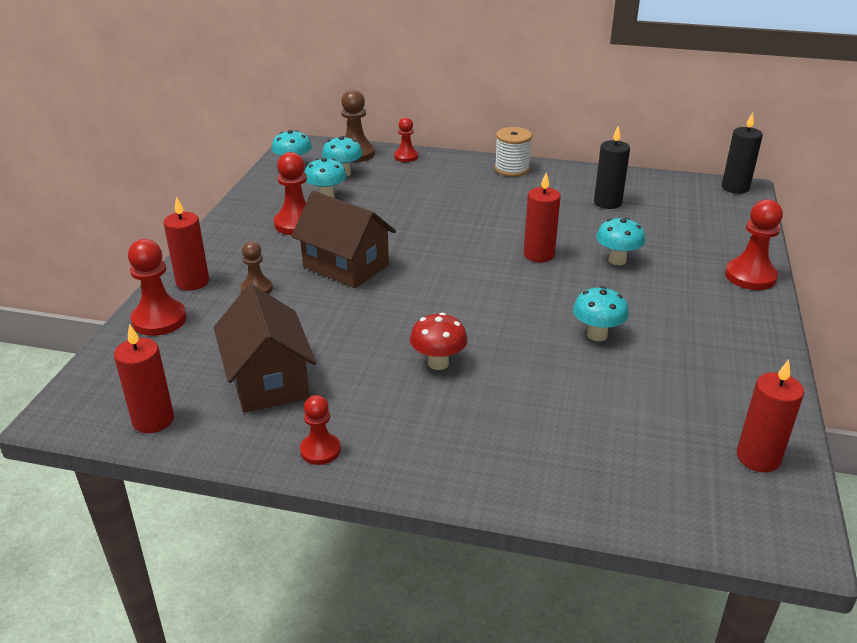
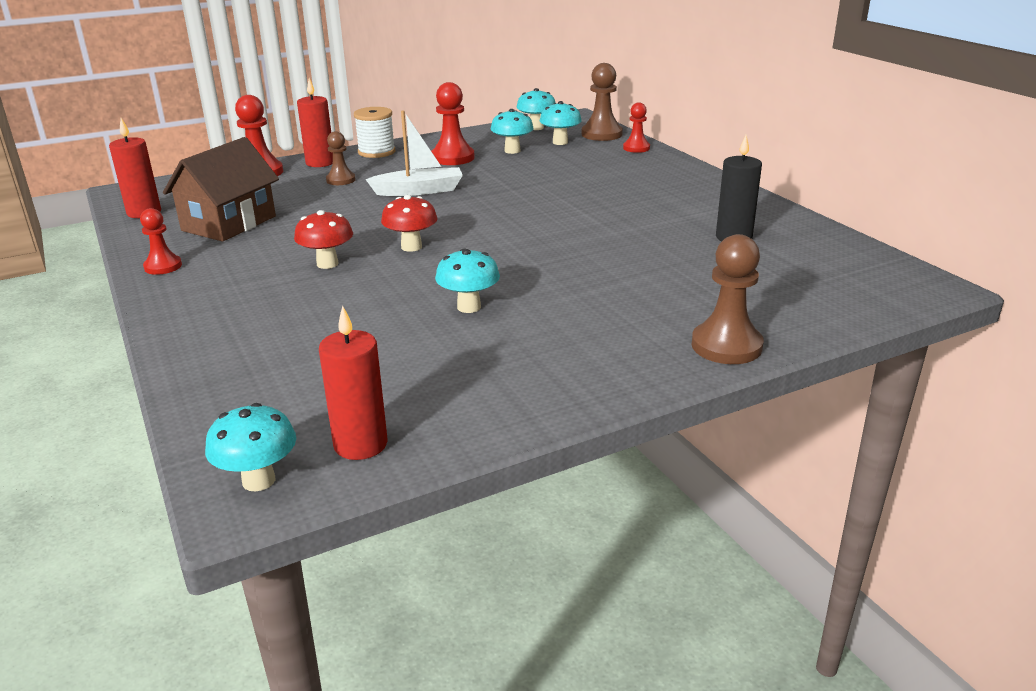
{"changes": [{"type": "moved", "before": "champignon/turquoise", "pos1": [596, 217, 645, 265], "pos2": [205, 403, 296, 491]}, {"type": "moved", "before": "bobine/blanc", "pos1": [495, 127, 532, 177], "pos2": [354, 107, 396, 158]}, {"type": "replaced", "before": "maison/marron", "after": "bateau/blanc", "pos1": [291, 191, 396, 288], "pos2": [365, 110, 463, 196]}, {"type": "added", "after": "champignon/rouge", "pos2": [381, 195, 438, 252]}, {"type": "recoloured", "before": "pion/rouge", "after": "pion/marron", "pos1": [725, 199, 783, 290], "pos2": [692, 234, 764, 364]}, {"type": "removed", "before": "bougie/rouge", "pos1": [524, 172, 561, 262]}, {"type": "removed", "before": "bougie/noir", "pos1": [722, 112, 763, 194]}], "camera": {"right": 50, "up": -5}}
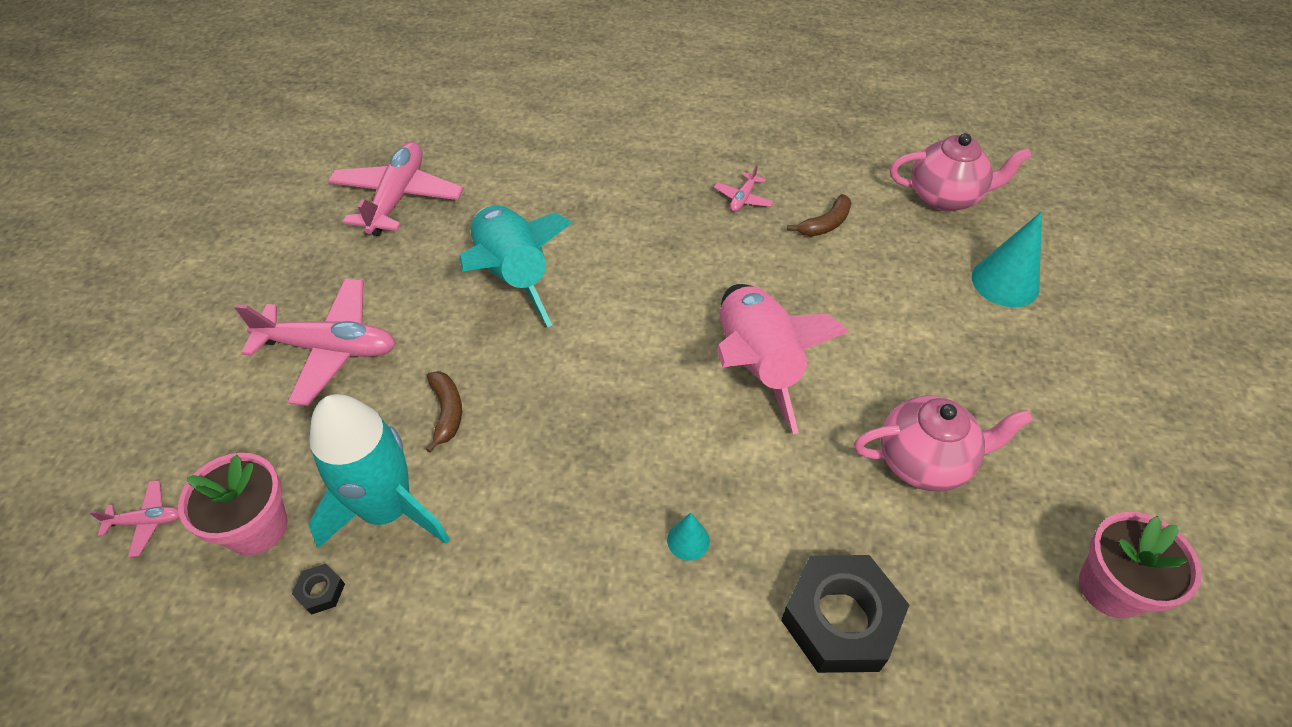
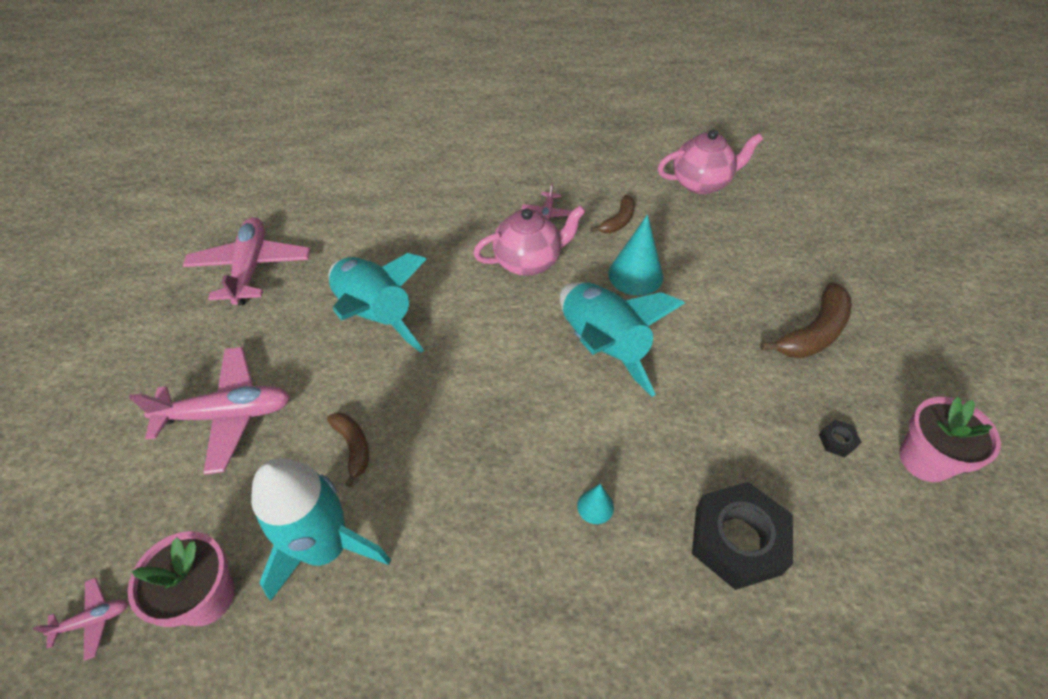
{"changes": [{"type": "moved", "before": "théière/rose", "pos1": [854, 396, 1033, 492], "pos2": [473, 205, 586, 276]}, {"type": "recoloured", "before": "fusée/rose", "after": "fusée/turquoise", "pos1": [717, 284, 849, 435], "pos2": [560, 282, 685, 397]}, {"type": "moved", "before": "cône/turquoise", "pos1": [972, 211, 1042, 307], "pos2": [608, 215, 663, 296]}, {"type": "added", "after": "banane/marron", "pos2": [760, 282, 852, 358]}, {"type": "moved", "before": "écrou/noir", "pos1": [292, 564, 345, 615], "pos2": [819, 420, 861, 458]}], "camera": {"right": -15, "up": 0}}
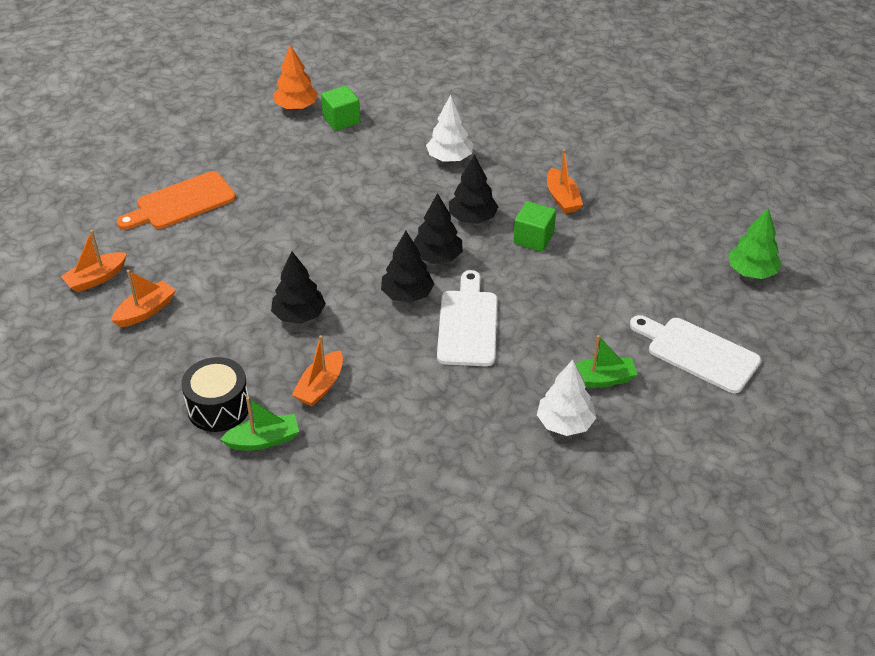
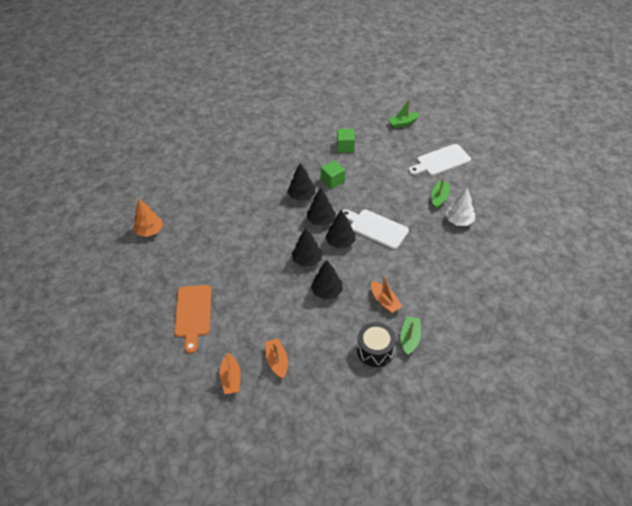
{"changes": [{"type": "added", "after": "arbre/noir", "pos2": [292, 228, 322, 267]}, {"type": "moved", "before": "cube/vert", "pos1": [321, 85, 360, 131], "pos2": [337, 129, 355, 152]}, {"type": "replaced", "before": "arbre/vert", "after": "bateau/vert", "pos1": [728, 208, 782, 279], "pos2": [388, 99, 419, 128]}, {"type": "removed", "before": "arbre/blanc", "pos1": [426, 95, 473, 162]}, {"type": "removed", "before": "bateau/orange", "pos1": [547, 149, 583, 214]}], "camera": {"right": -60, "up": 5}}
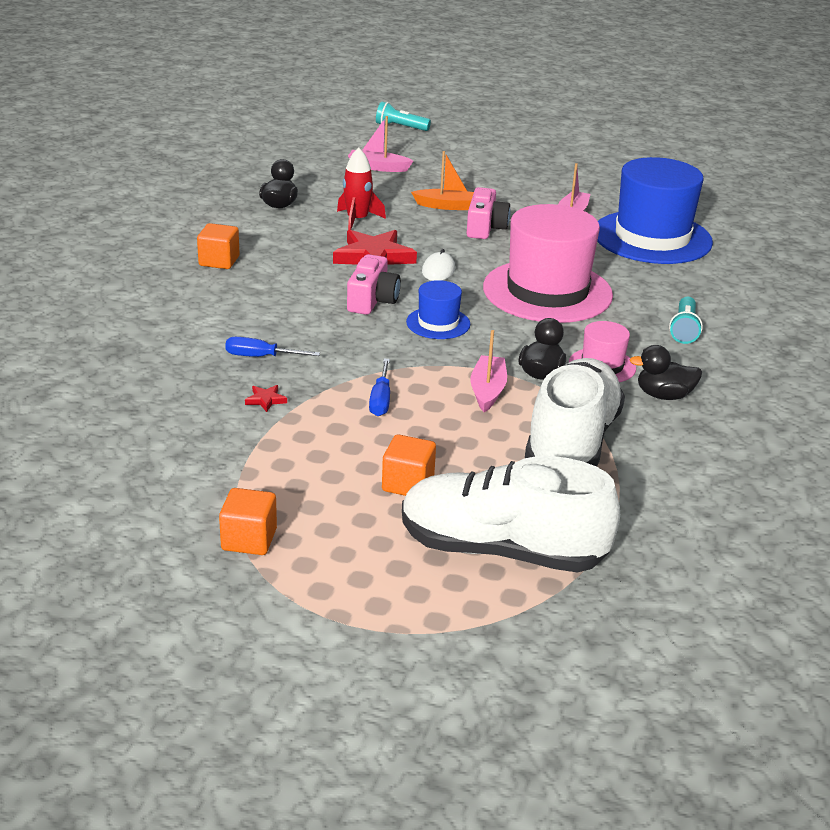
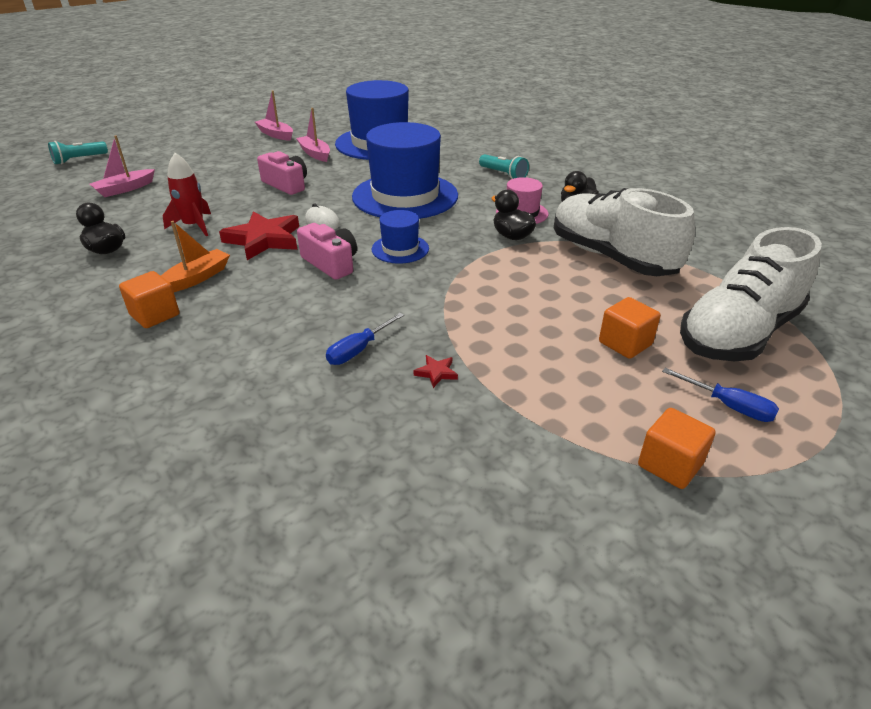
{"changes": [{"type": "moved", "before": "bateau/orange", "pos1": [411, 151, 474, 210], "pos2": [161, 221, 230, 292]}, {"type": "moved", "before": "bateau/rose", "pos1": [471, 330, 507, 412], "pos2": [255, 91, 293, 141]}, {"type": "recoloured", "before": "chapeau/rose", "after": "chapeau/bleu", "pos1": [483, 204, 613, 323], "pos2": [352, 122, 458, 219]}, {"type": "moved", "before": "tournevis/bleu", "pos1": [369, 359, 390, 416], "pos2": [662, 368, 779, 422]}], "camera": {"right": -55, "up": 5}}
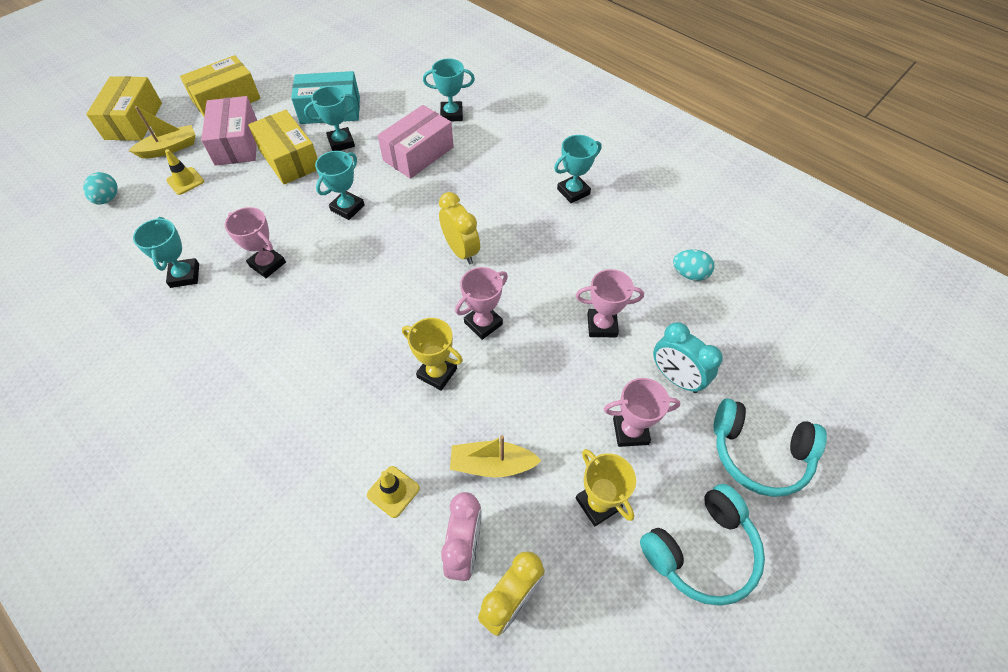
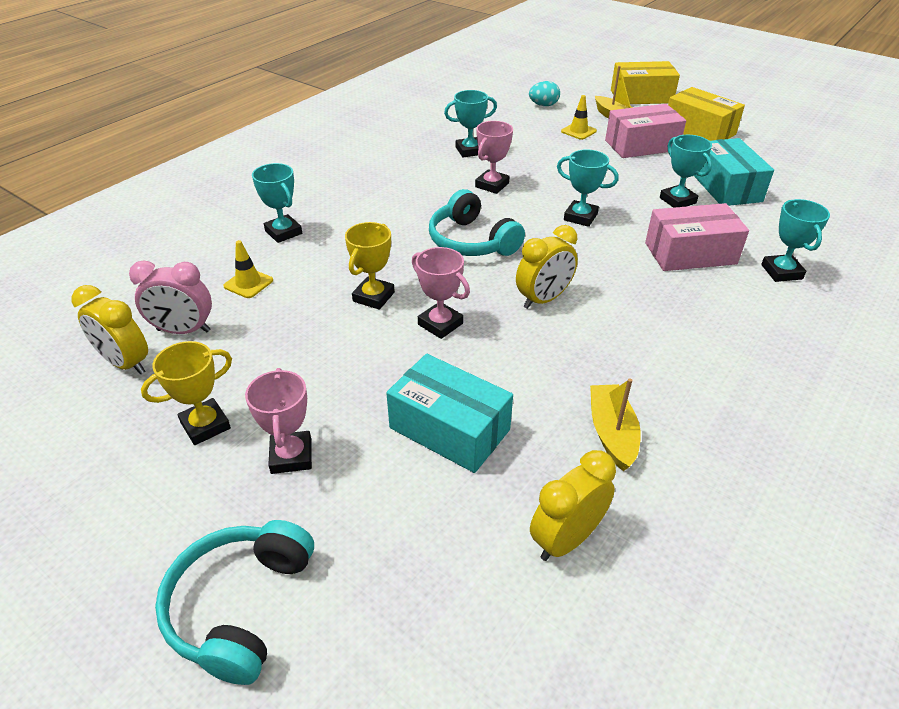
{"changes": [{"type": "moved", "before": "trophée/turquoise", "pos1": [554, 135, 601, 203], "pos2": [252, 163, 302, 243]}, {"type": "replaced", "before": "trophée/rose", "after": "boîte/turquoise", "pos1": [576, 269, 644, 337], "pos2": [386, 354, 513, 473]}, {"type": "moved", "before": "casque audio/turquoise", "pos1": [640, 484, 765, 606], "pos2": [429, 189, 525, 256]}, {"type": "replaced", "before": "œuf/turquoise", "after": "réveil/jaune", "pos1": [673, 249, 714, 281], "pos2": [530, 450, 616, 561]}, {"type": "moved", "before": "bateau/jaune", "pos1": [450, 435, 542, 478], "pos2": [590, 378, 641, 471]}, {"type": "turned", "before": "boîte/rose", "pos1": [378, 105, 454, 179], "pos2": [645, 203, 749, 271], "turn": -45}, {"type": "removed", "before": "boîte/jaune", "pos1": [248, 110, 318, 185]}, {"type": "removed", "before": "réveil/turquoise", "pos1": [653, 322, 723, 393]}], "camera": {"right": 85, "up": -15}}
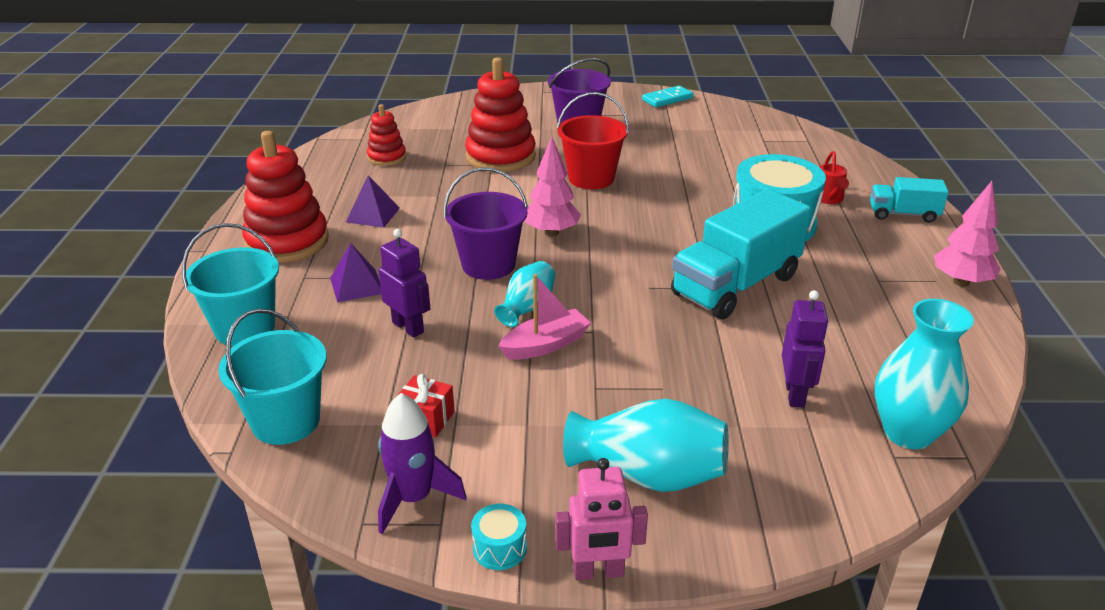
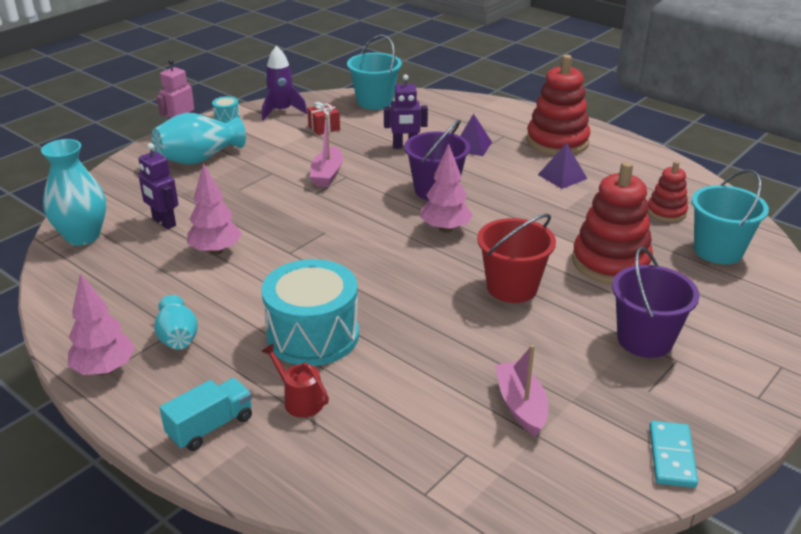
{"changes": [{"type": "moved", "before": "vase/turquoise", "pos1": [494, 261, 555, 327], "pos2": [154, 295, 198, 350]}, {"type": "added", "after": "arbre/rose", "pos2": [187, 163, 242, 255]}, {"type": "added", "after": "bateau/rose", "pos2": [495, 345, 548, 437]}, {"type": "moved", "before": "seau/turquoise", "pos1": [182, 223, 279, 346], "pos2": [692, 169, 769, 264]}, {"type": "removed", "before": "camion/turquoise", "pos1": [671, 189, 811, 319]}], "camera": {"right": 130, "up": 0}}
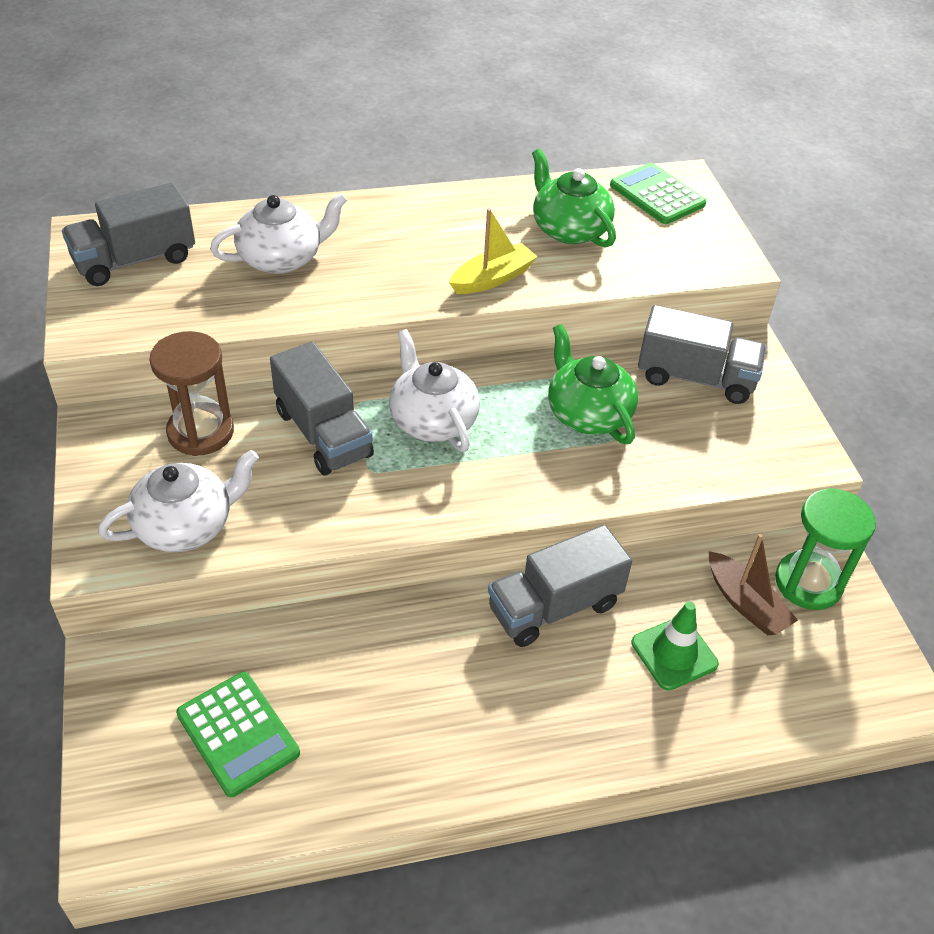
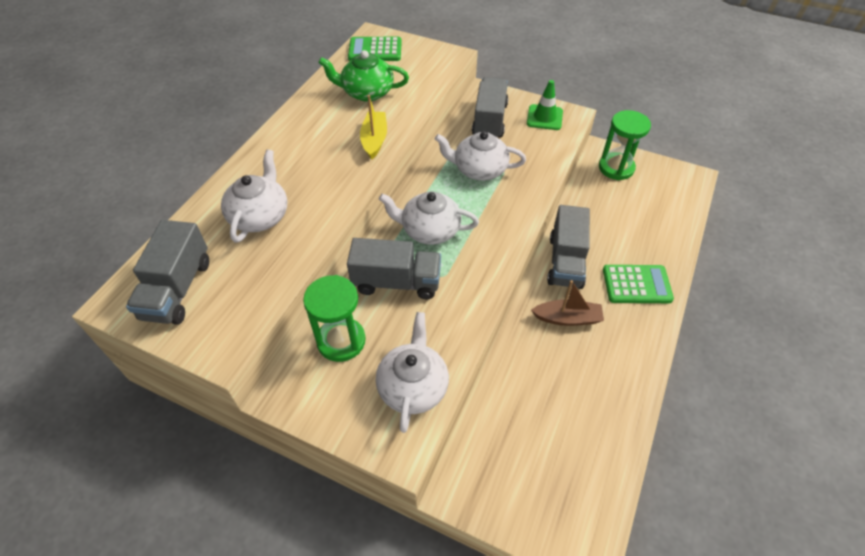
{"changes": [{"type": "recoloured", "before": "sablier/marron", "after": "sablier/vert", "pos1": [150, 331, 234, 456], "pos2": [303, 275, 366, 362]}, {"type": "recoloured", "before": "théière/vert", "after": "théière/blanc", "pos1": [548, 324, 638, 444], "pos2": [435, 131, 526, 181]}, {"type": "turned", "before": "camion/gris", "pos1": [638, 305, 766, 404], "pos2": [472, 77, 508, 137], "turn": -45}, {"type": "moved", "before": "cône de chantier/vert", "pos1": [631, 602, 719, 690], "pos2": [527, 80, 563, 130]}, {"type": "moved", "before": "bateau/marron", "pos1": [709, 534, 798, 635], "pos2": [531, 280, 604, 326]}, {"type": "moved", "before": "calculatrice/vert", "pos1": [176, 672, 300, 797], "pos2": [603, 265, 674, 303]}], "camera": {"right": -50, "up": 5}}
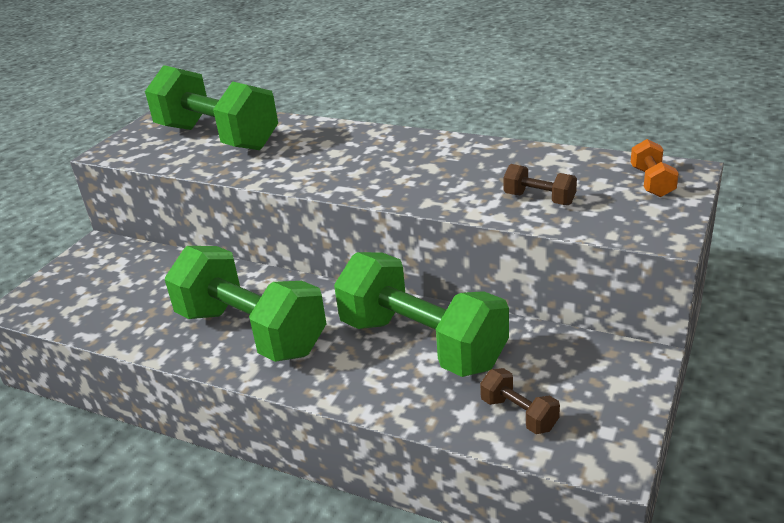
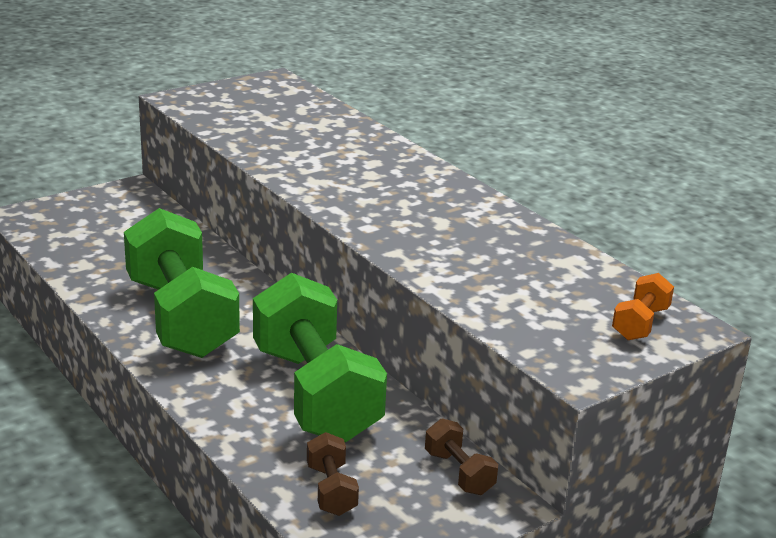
{"changes": [{"type": "moved", "before": "haltère/marron", "pos1": [503, 164, 577, 205], "pos2": [425, 418, 498, 495]}, {"type": "removed", "before": "haltère/vert", "pos1": [145, 65, 278, 150]}], "camera": {"right": 25, "up": -5}}
